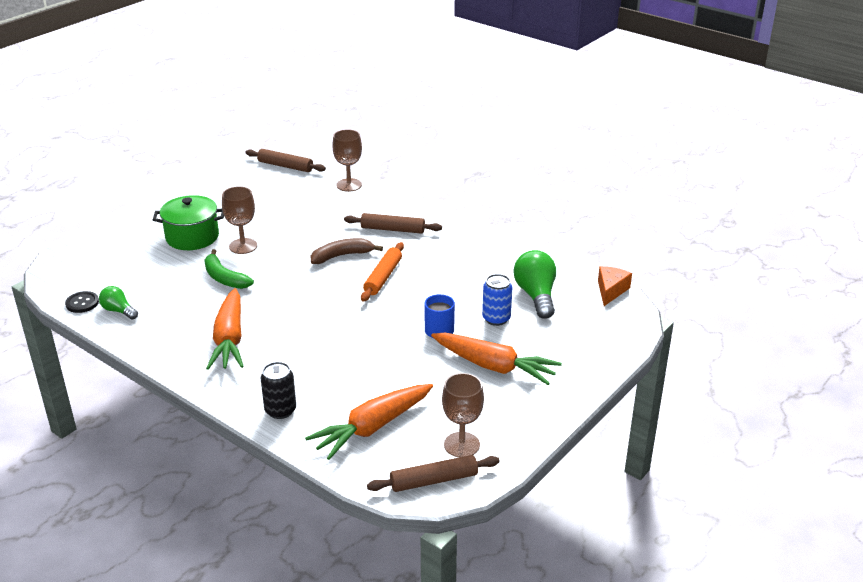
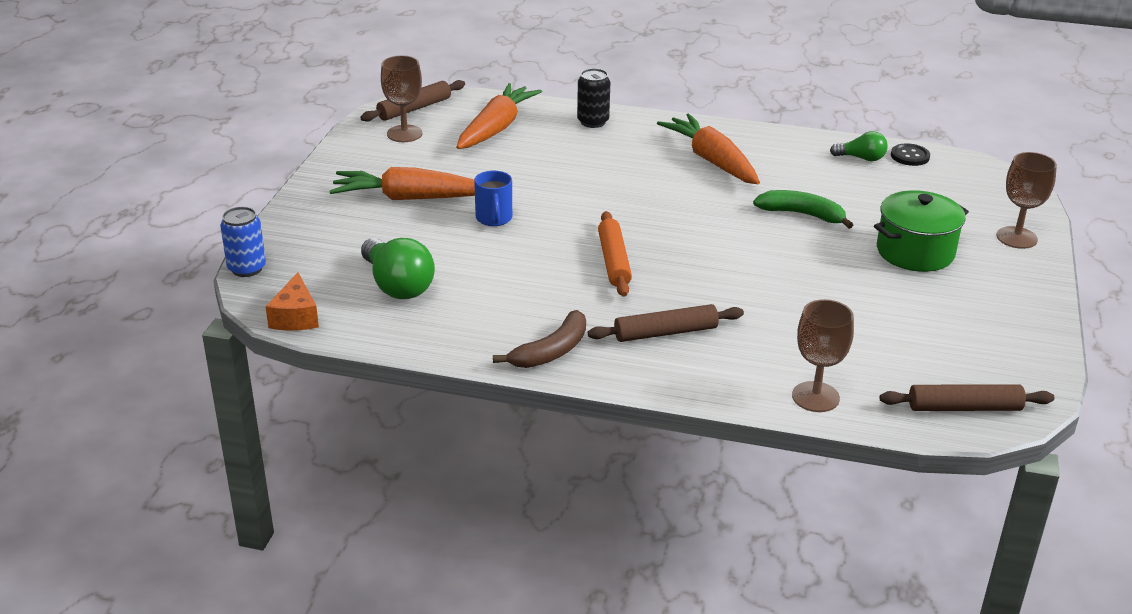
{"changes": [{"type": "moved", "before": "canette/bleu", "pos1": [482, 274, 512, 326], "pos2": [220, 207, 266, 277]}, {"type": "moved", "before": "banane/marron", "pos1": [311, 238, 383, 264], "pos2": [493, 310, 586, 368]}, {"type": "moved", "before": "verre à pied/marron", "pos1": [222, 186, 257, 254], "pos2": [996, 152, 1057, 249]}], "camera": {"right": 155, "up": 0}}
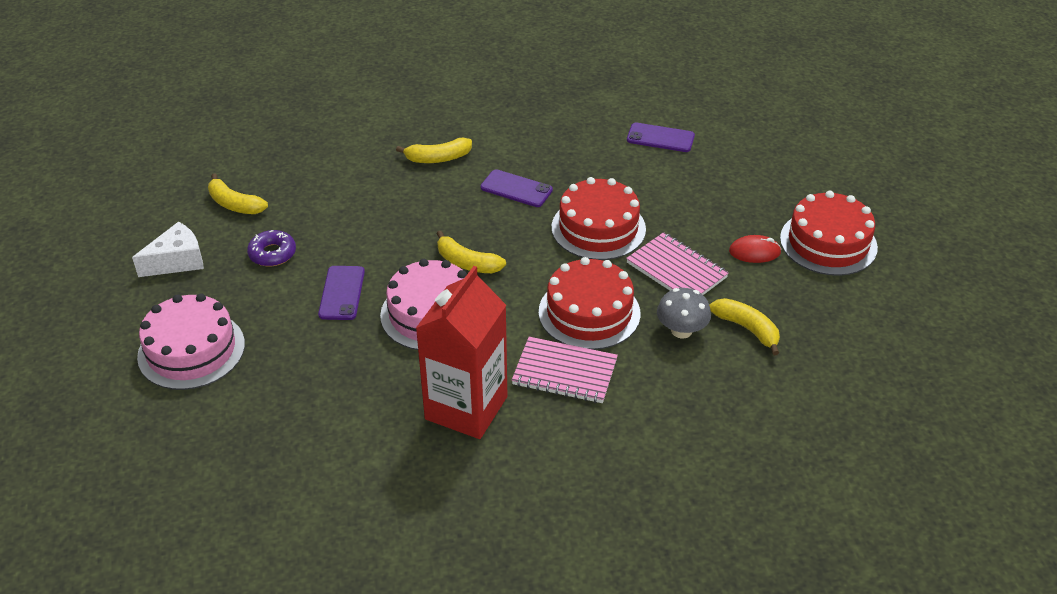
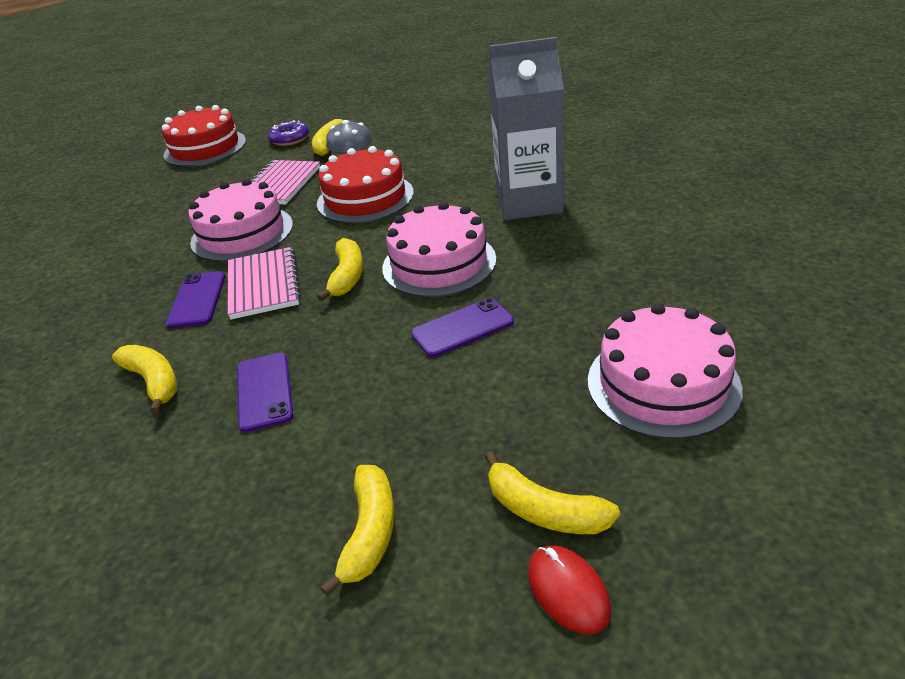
{"changes": [{"type": "recoloured", "before": "gâteau/rouge", "after": "gâteau/rose", "pos1": [552, 177, 646, 260], "pos2": [188, 179, 293, 262]}, {"type": "moved", "before": "carnet/rose", "pos1": [512, 337, 618, 403], "pos2": [227, 247, 301, 319]}, {"type": "moved", "before": "téléphone/violet", "pos1": [627, 123, 695, 152], "pos2": [237, 353, 293, 432]}, {"type": "moved", "before": "beignet/violet", "pos1": [247, 230, 296, 267], "pos2": [268, 120, 309, 146]}, {"type": "replaced", "before": "fromage/blanc", "after": "banane/jaune", "pos1": [132, 221, 204, 277], "pos2": [485, 451, 620, 534]}, {"type": "recoloured", "before": "brique de lait/rouge", "after": "brique de lait/gris", "pos1": [416, 266, 507, 439], "pos2": [488, 37, 564, 220]}, {"type": "moved", "before": "souris/rouge", "pos1": [729, 235, 781, 263], "pos2": [528, 546, 611, 634]}], "camera": {"right": -115, "up": -5}}
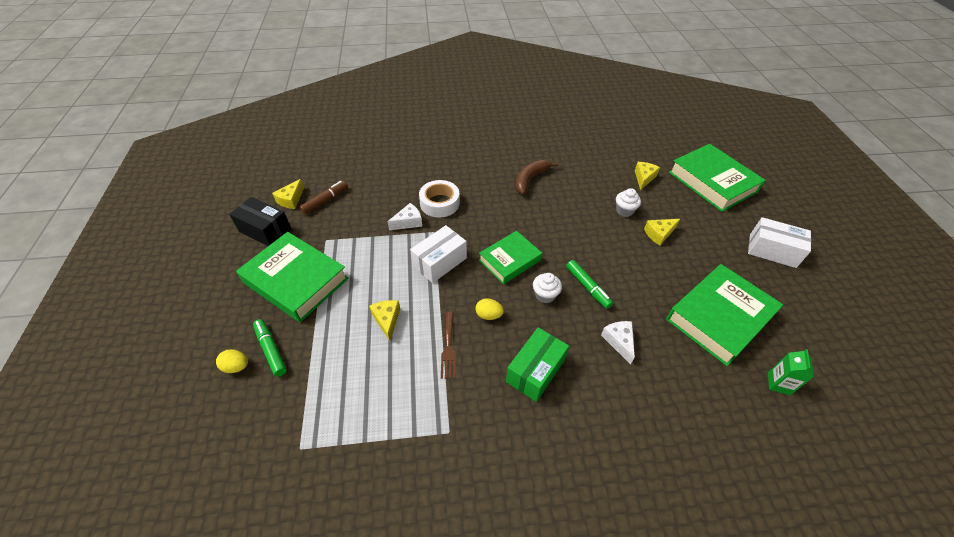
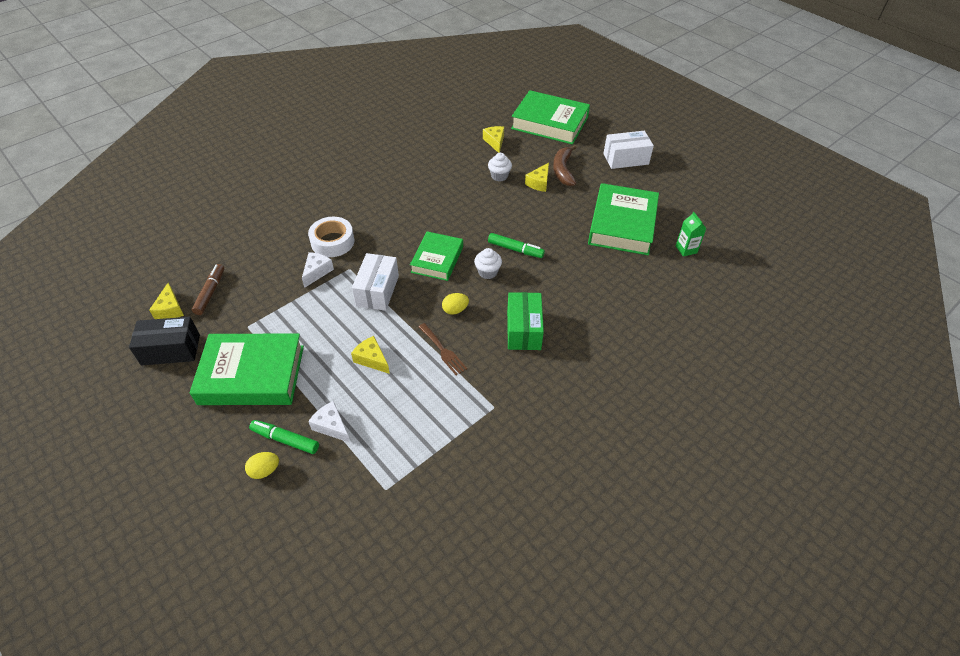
{"changes": [{"type": "moved", "before": "fromage/blanc", "pos1": [601, 321, 635, 365], "pos2": [308, 401, 350, 443]}, {"type": "moved", "before": "banane/marron", "pos1": [515, 160, 559, 195], "pos2": [553, 145, 577, 186]}], "camera": {"right": -35, "up": 0}}
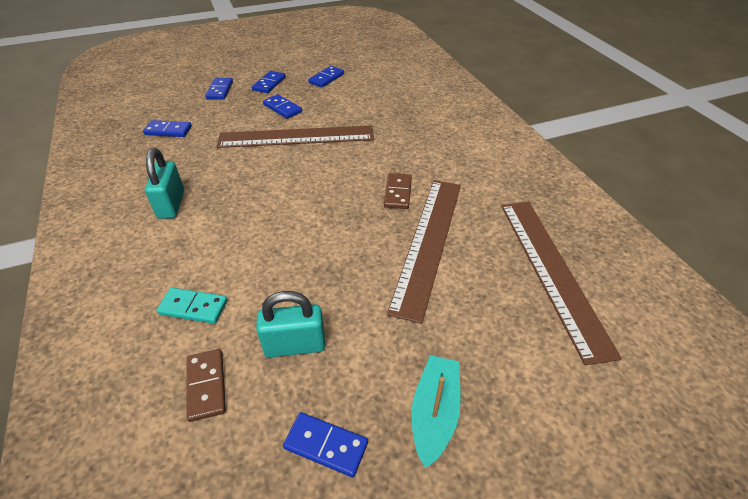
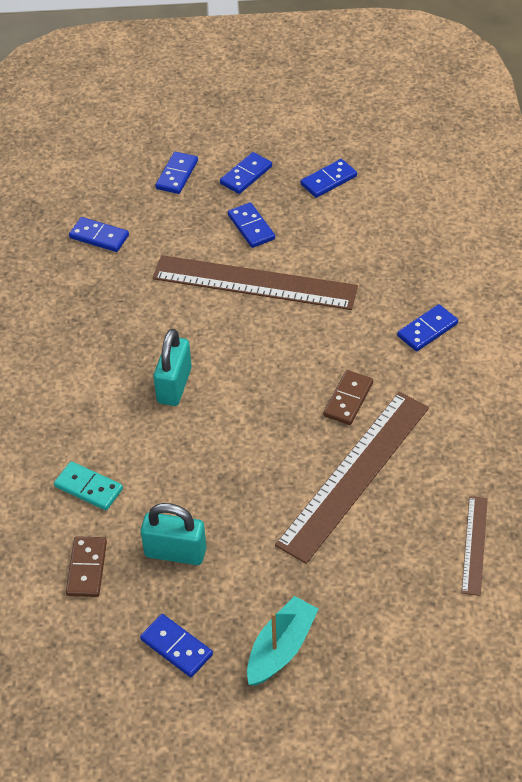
{"changes": [{"type": "moved", "before": "cadenas/turquoise", "pos1": [145, 148, 184, 219], "pos2": [153, 329, 192, 406]}, {"type": "added", "after": "domino/bleu", "pos2": [397, 304, 458, 351]}, {"type": "resized", "before": "règle/marron", "pos1": [501, 202, 622, 365], "pos2": [461, 496, 488, 596], "scale": 0.49}], "camera": {"right": 20, "up": 5}}
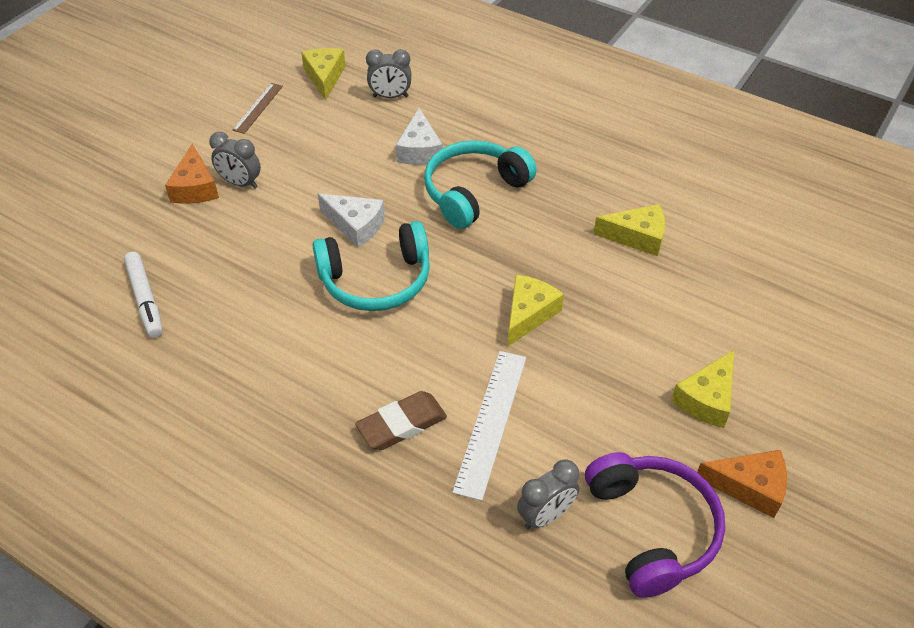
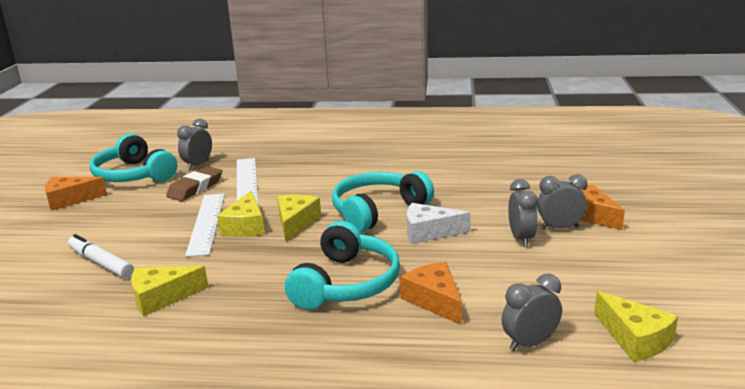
{"changes": [{"type": "moved", "before": "feutre/blanc", "pos1": [124, 252, 163, 338], "pos2": [68, 234, 134, 278]}, {"type": "recoloured", "before": "casque audio/violet", "after": "casque audio/turquoise", "pos1": [585, 452, 725, 598], "pos2": [90, 133, 177, 182]}, {"type": "moved", "before": "gomme/marron", "pos1": [355, 391, 447, 450], "pos2": [166, 166, 222, 201]}, {"type": "added", "after": "règle/blanc", "pos2": [185, 193, 225, 257]}, {"type": "moved", "before": "fromage/jaune", "pos1": [671, 350, 734, 428], "pos2": [277, 195, 321, 242]}, {"type": "recoloured", "before": "fromage/blanc", "after": "fromage/orange", "pos1": [396, 108, 443, 165], "pos2": [400, 262, 462, 325]}, {"type": "added", "after": "réveil/gris", "pos2": [508, 179, 538, 247]}, {"type": "removed", "before": "règle/marron", "pos1": [232, 83, 283, 134]}], "camera": {"right": 155, "up": -25}}
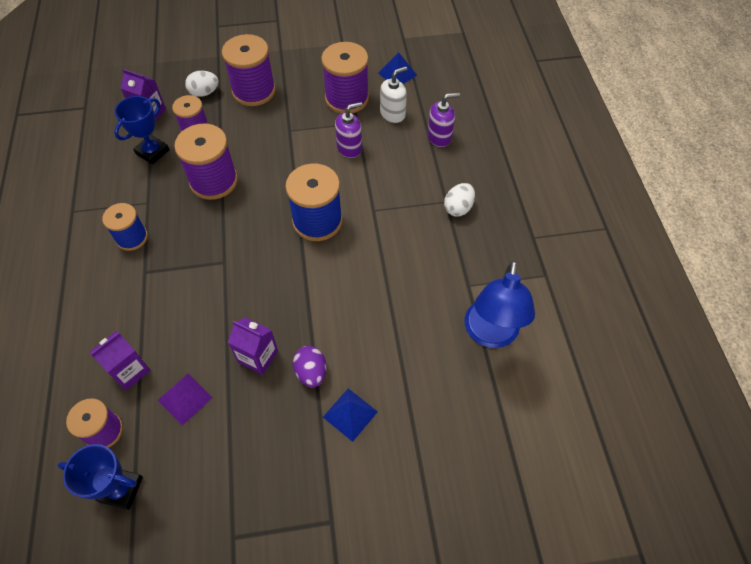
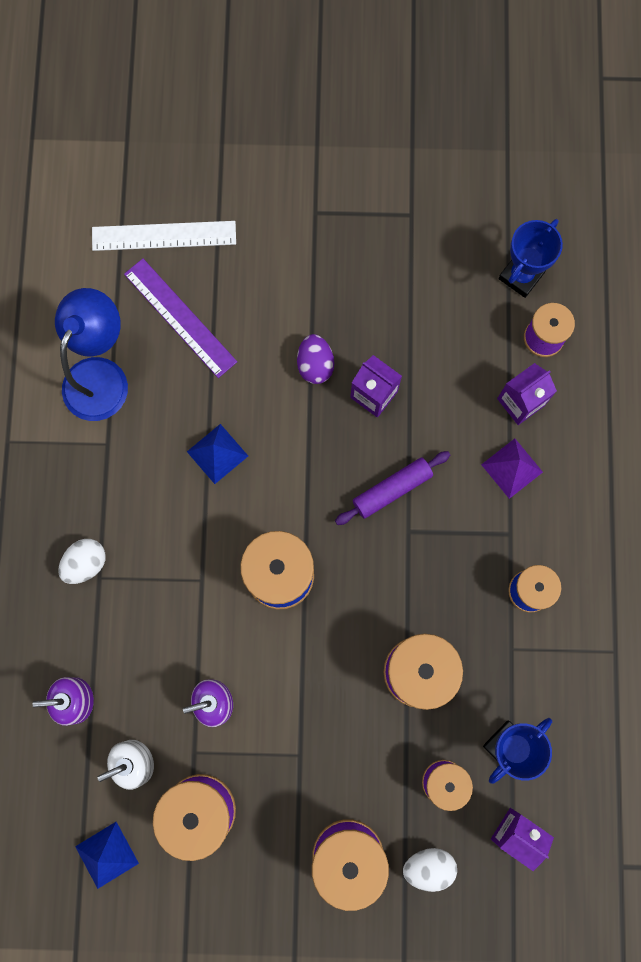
{"changes": [{"type": "added", "after": "règle/blanc", "pos2": [92, 221, 236, 251]}, {"type": "added", "after": "règle/violet", "pos2": [124, 259, 237, 378]}, {"type": "moved", "before": "pyramide/bleu", "pos1": [323, 388, 378, 442], "pos2": [187, 424, 248, 484]}, {"type": "added", "after": "rouleau à pâtisserie/violet", "pos2": [335, 451, 450, 525]}, {"type": "moved", "before": "pyramide/violet", "pos1": [158, 374, 213, 426], "pos2": [481, 439, 543, 499]}, {"type": "turned", "before": "trophée/bleu", "pos1": [57, 444, 143, 510], "pos2": [498, 219, 563, 298], "turn": -75}], "camera": {"right": -170, "up": 20}}
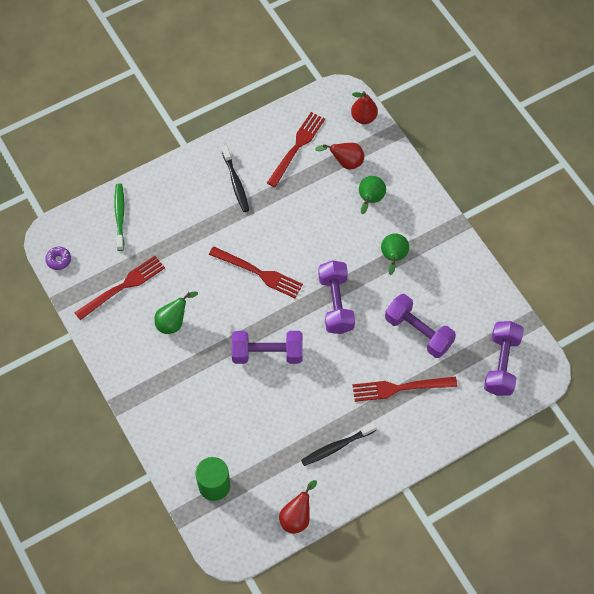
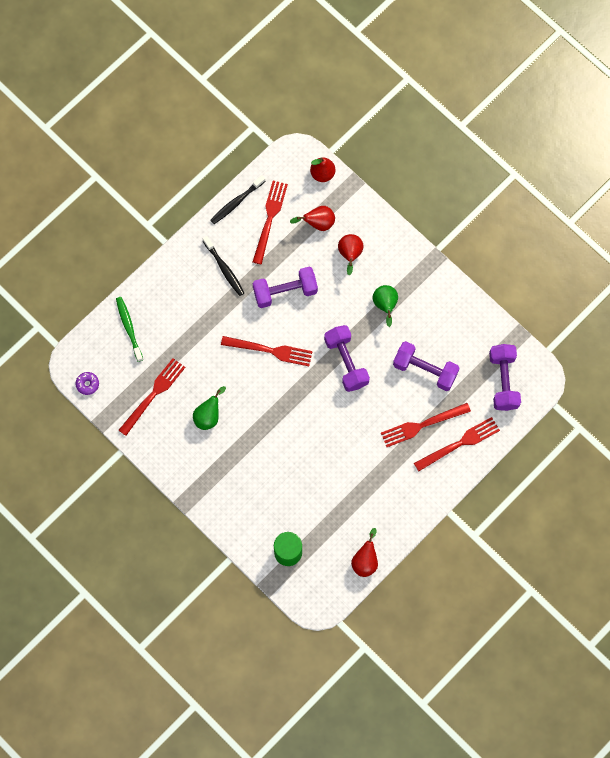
{"changes": [{"type": "moved", "before": "brosse à dents/noir", "pos1": [301, 423, 377, 466], "pos2": [211, 175, 265, 224]}, {"type": "moved", "before": "haltère/violet", "pos1": [232, 331, 303, 364], "pos2": [253, 267, 318, 308]}, {"type": "recoloured", "before": "poire/vert", "after": "poire/rouge", "pos1": [359, 176, 386, 214], "pos2": [338, 234, 364, 275]}, {"type": "added", "after": "fourchette/rouge", "pos2": [414, 417, 500, 471]}], "camera": {"right": -15, "up": 10}}
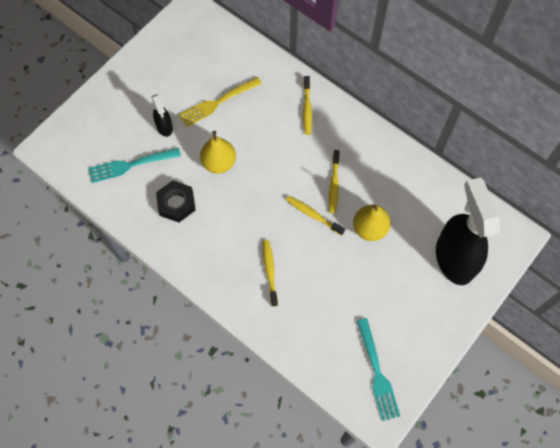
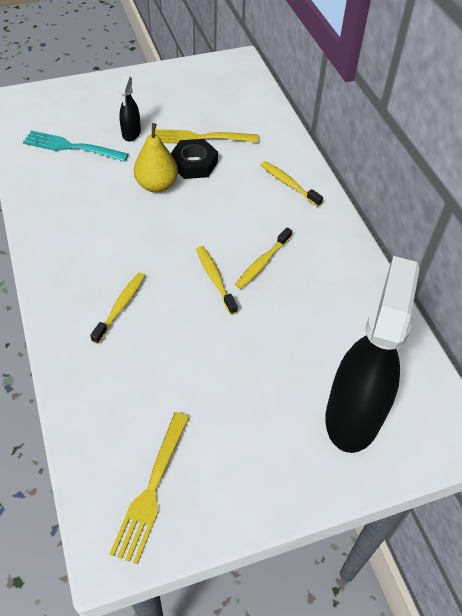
{"changes": [{"type": "recoloured", "before": "fourchette/turquoise", "after": "fourchette/jaune", "pos1": [357, 318, 400, 421], "pos2": [110, 412, 190, 564]}, {"type": "moved", "before": "écrou/noir", "pos1": [156, 180, 196, 222], "pos2": [170, 139, 218, 179]}, {"type": "turned", "before": "brosse à dents/jaune", "pos1": [303, 76, 312, 135], "pos2": [261, 161, 323, 207], "turn": 105}, {"type": "removed", "before": "poire/jaune", "pos1": [353, 205, 391, 241]}], "camera": {"right": 30, "up": -15}}
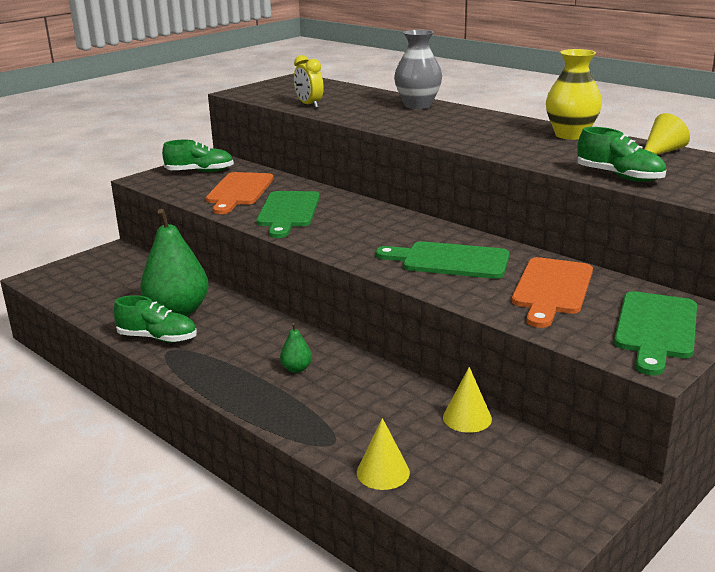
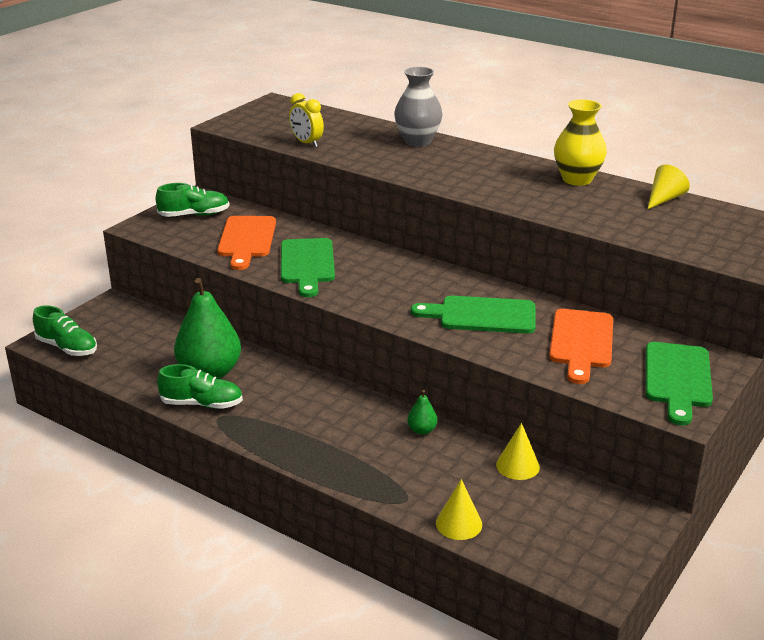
{"changes": [{"type": "moved", "before": "chaussure/vert", "pos1": [577, 127, 666, 182], "pos2": [33, 305, 97, 356]}, {"type": "moved", "before": "poire/vert", "pos1": [280, 323, 312, 373], "pos2": [407, 390, 438, 435]}], "camera": {"right": -10, "up": 5}}
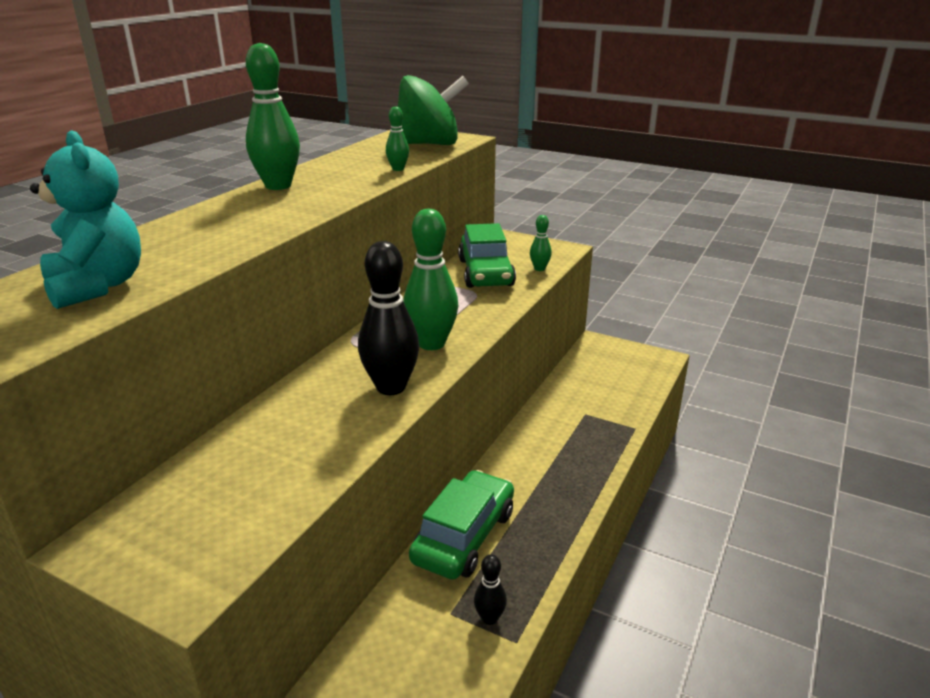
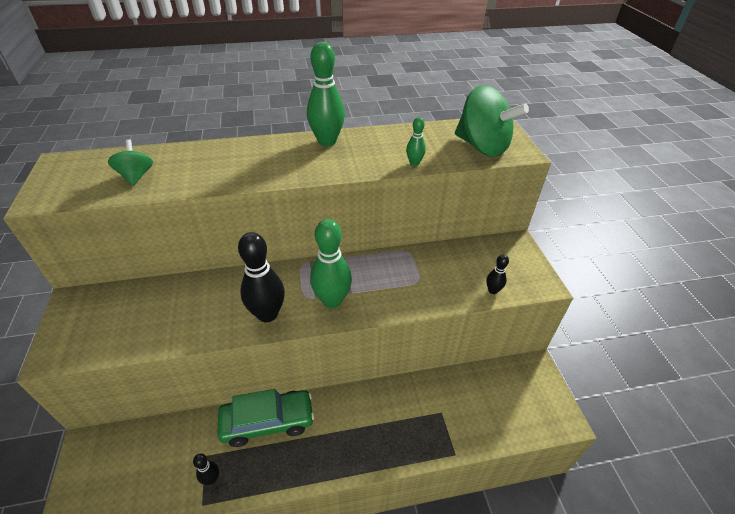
{"changes": [{"type": "replaced", "before": "ours en peluche/turquoise", "after": "toupie/vert", "pos1": [30, 130, 141, 309], "pos2": [108, 139, 153, 186]}, {"type": "recoloured", "before": "quille/vert", "after": "quille/noir", "pos1": [530, 215, 551, 271], "pos2": [486, 254, 509, 294]}, {"type": "removed", "before": "voiture/vert", "pos1": [458, 223, 516, 288]}], "camera": {"right": 50, "up": 15}}
